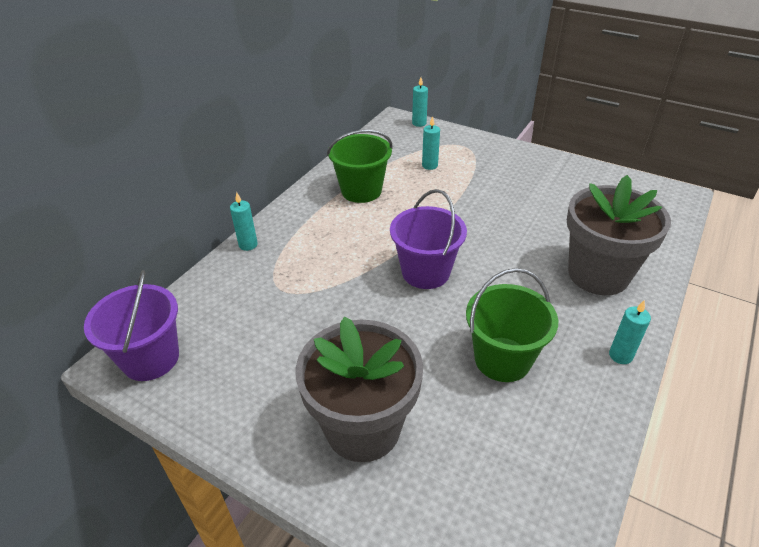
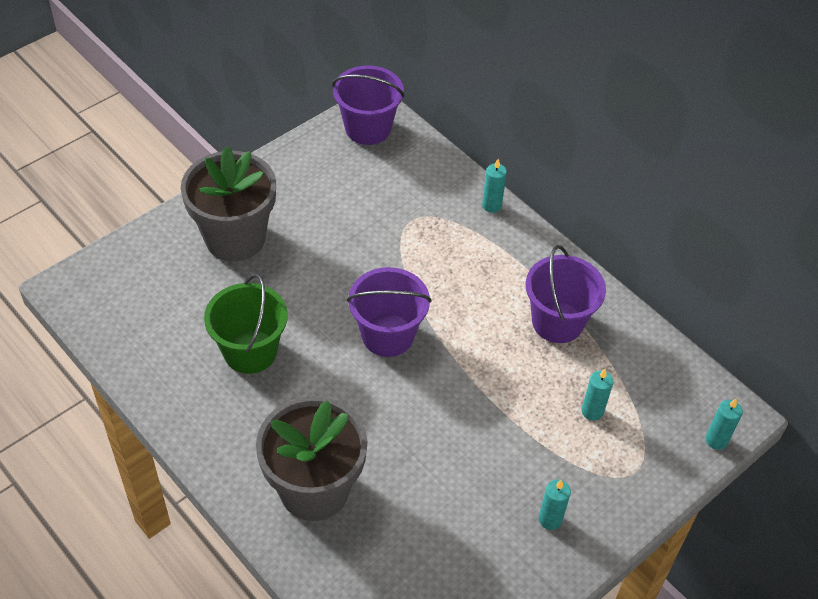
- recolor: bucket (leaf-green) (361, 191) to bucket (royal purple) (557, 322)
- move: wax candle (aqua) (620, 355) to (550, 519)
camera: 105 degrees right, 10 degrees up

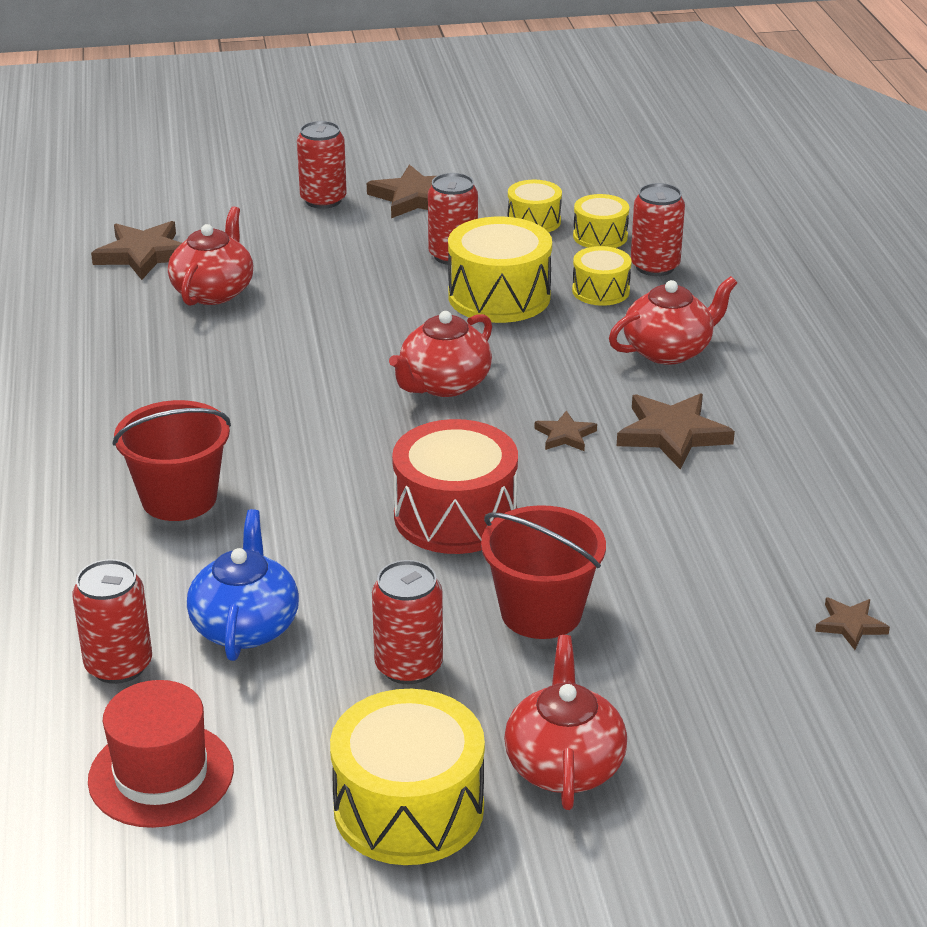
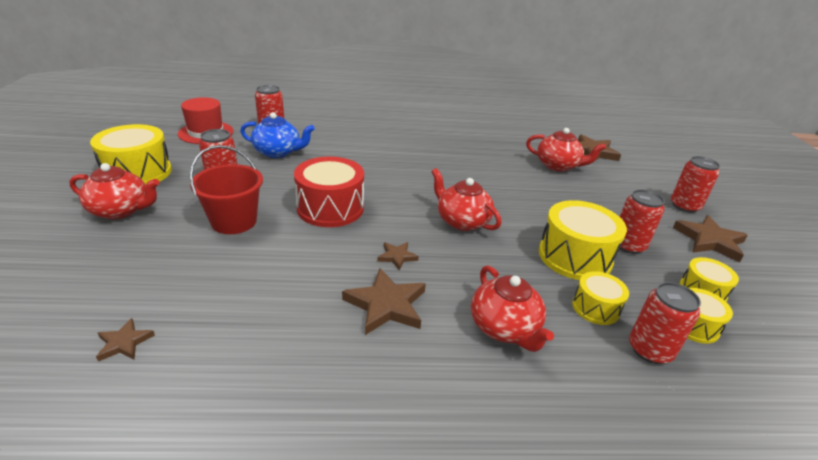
- delete: bucket (scarlet) (179, 498)
camera: 95 degrees right, 0 degrees up

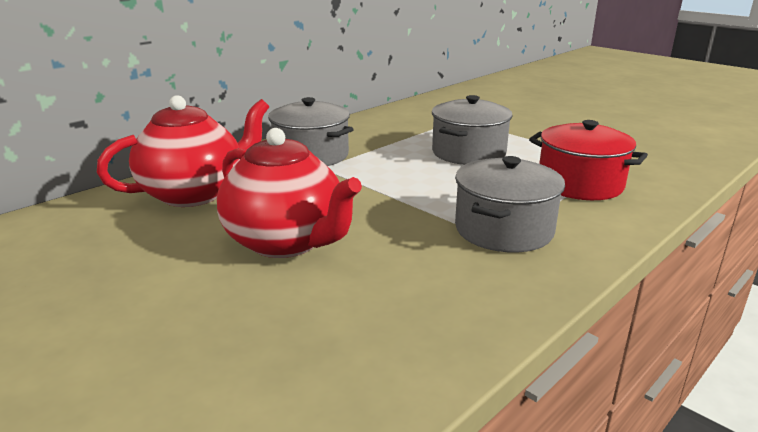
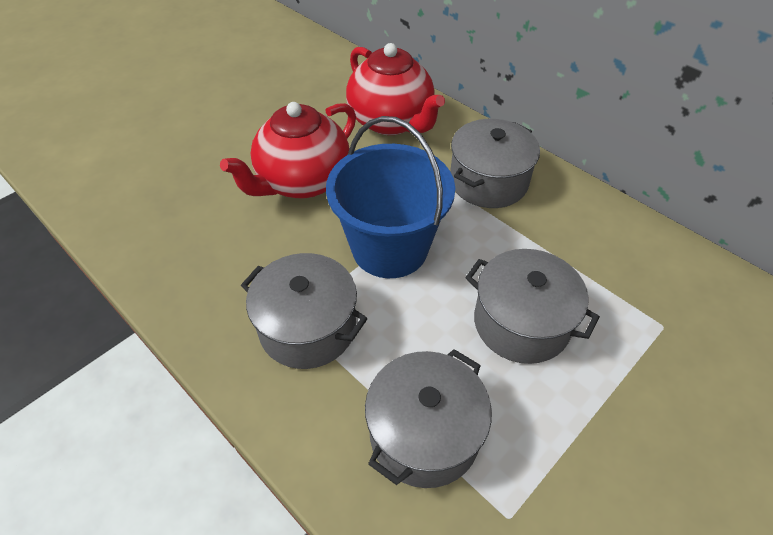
- recolor: pot (scarlet) (580, 184) to pot (ash-grey) (424, 433)
- insert: bucket (royal blue) (390, 248)
camera: 90 degrees right, 25 degrees up

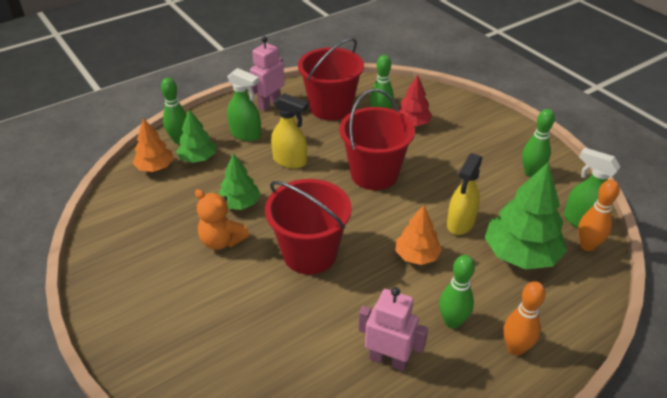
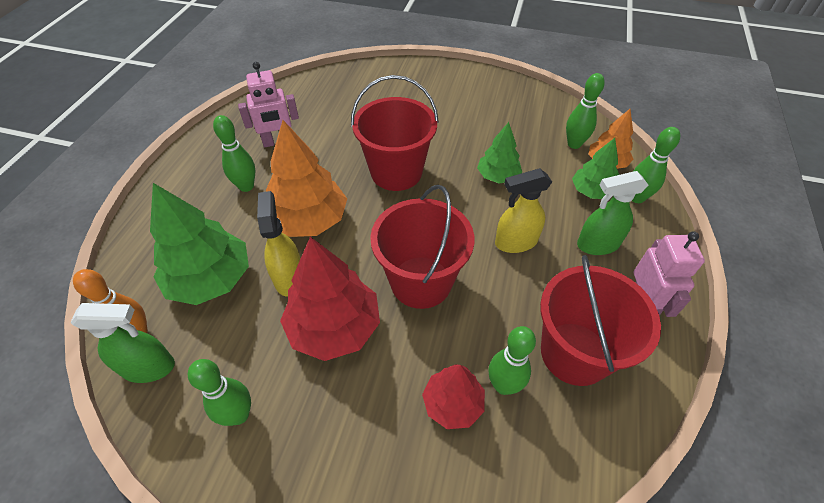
- delete: teddy (orange) (222, 241)
- resize: toy tree (orange) (416, 255) = (309, 220) x1.70
- delete: bowling pin (orange) (515, 348)
- insert: bowling pin (leaf-green) (574, 144)
- insert: toy tree (scarlet) (334, 327)
camera: 140 degrees right, 10 degrees up

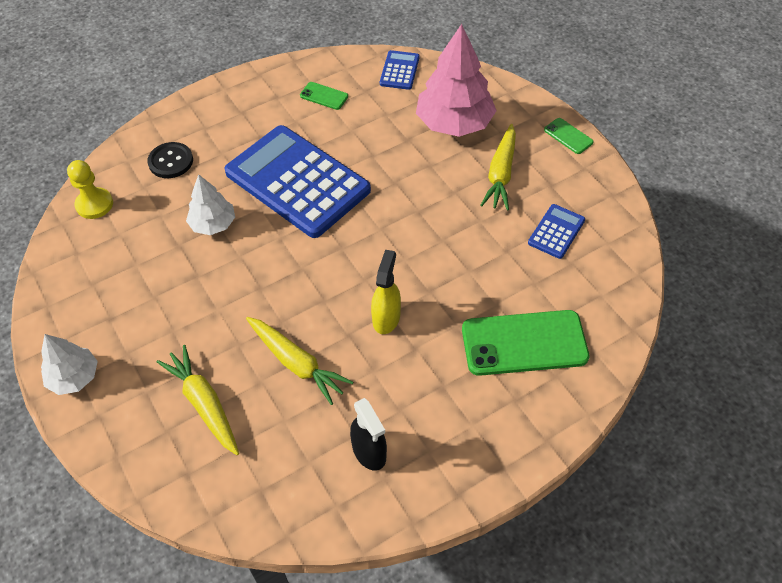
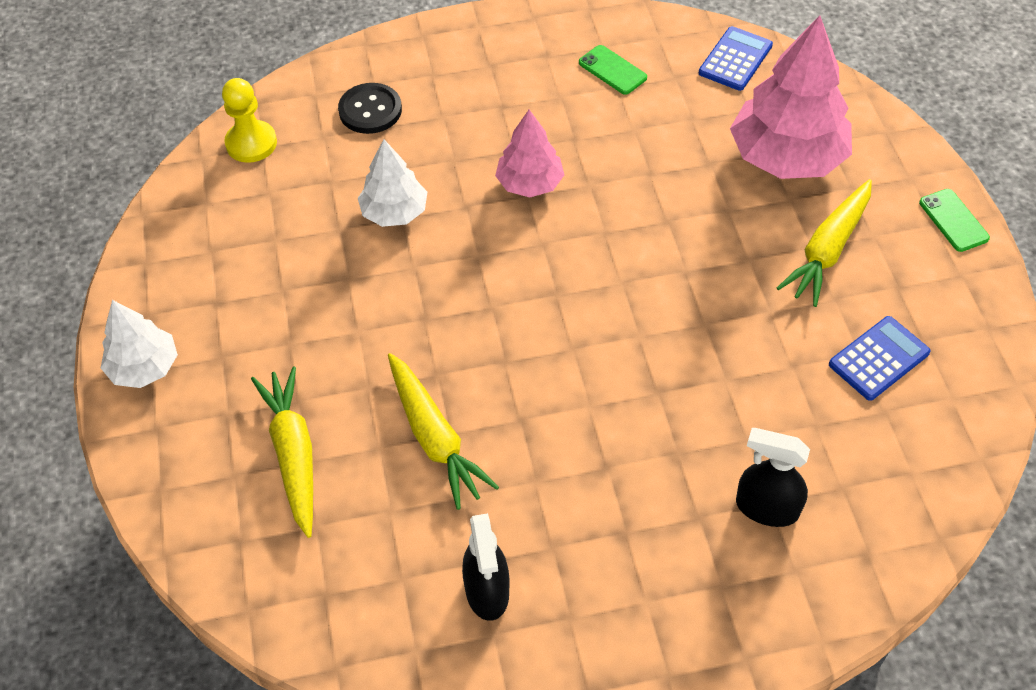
- replace: adding machine (royal blue) (297, 181) to toy tree (rose-pink) (530, 183)
- delete: spray bottle (yellow) (386, 317)
- replace: mobile phone (leaf-green) (524, 343) to spray bottle (ebony) (766, 508)
camera: 20 degrees right, 0 degrees up

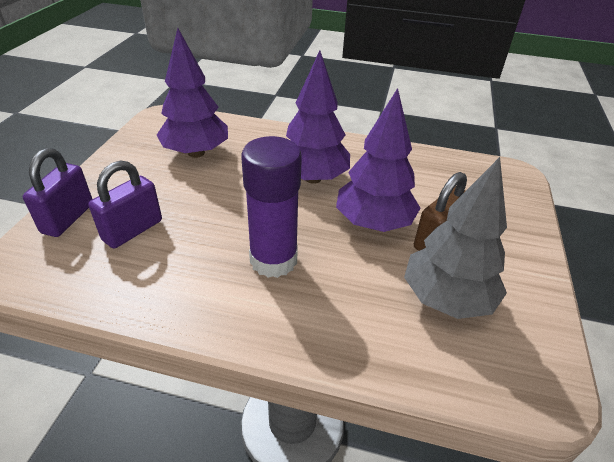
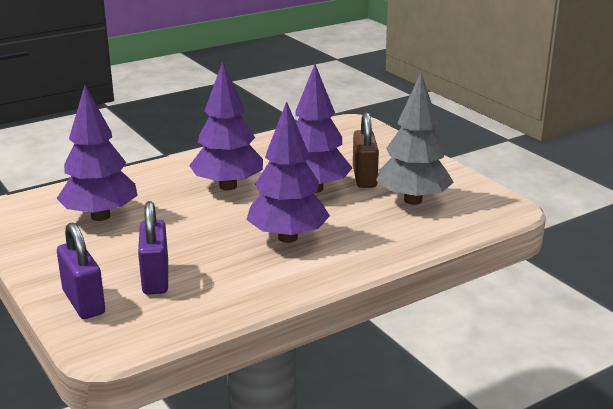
- replace: stick of glue (royal purple) (273, 260) to toy tree (royal purple) (287, 237)
camera: 45 degrees left, 15 degrees down

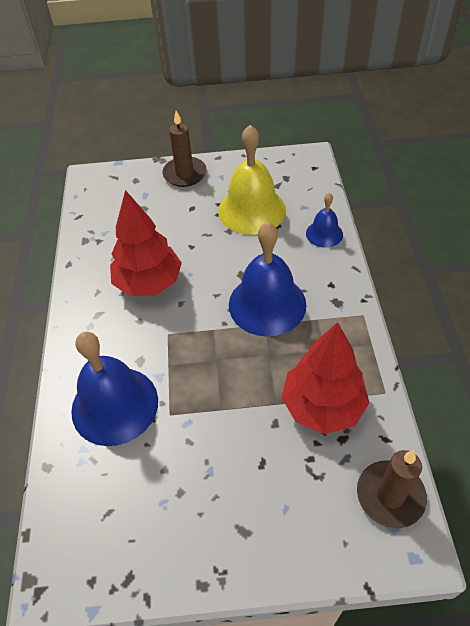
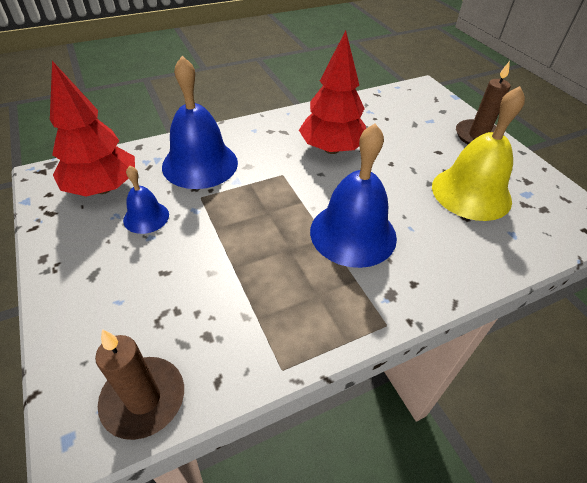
- move: bell (royal blue) (324, 234) to (146, 217)
- move: toy tree (scarlet) (322, 406) to (103, 188)
camera: 65 degrees right, 5 degrees down

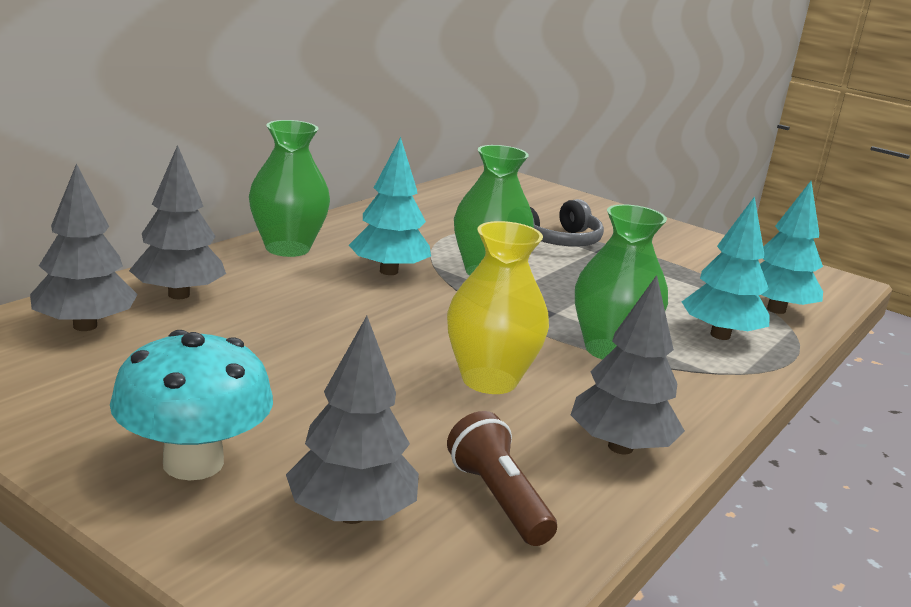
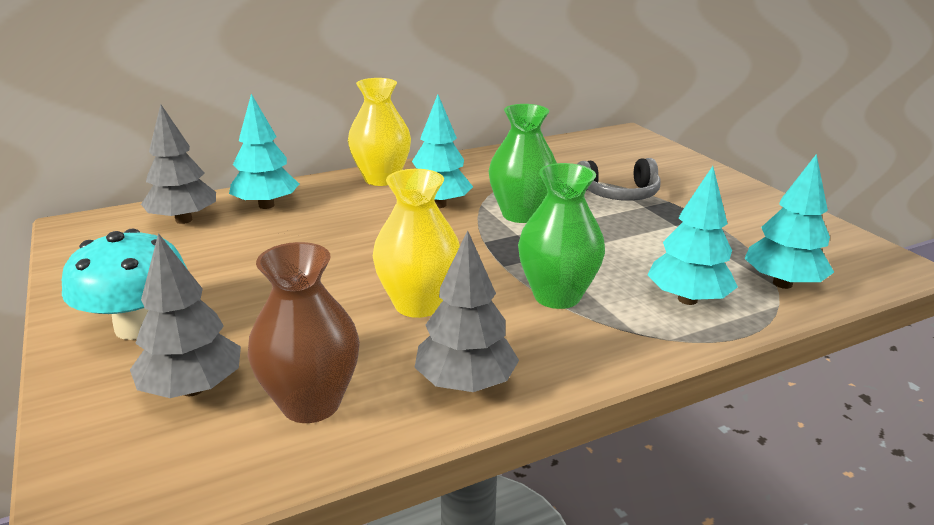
- recolor: tall vase (leaf-green) (287, 248) to tall vase (yellow) (381, 179)
- recolor: toy tree (ash-grey) (178, 295) to toy tree (aqua) (266, 205)
- replace: pocket torch (russet) (498, 499) to tall vase (russet) (311, 403)
camera: 30 degrees right, 5 degrees up

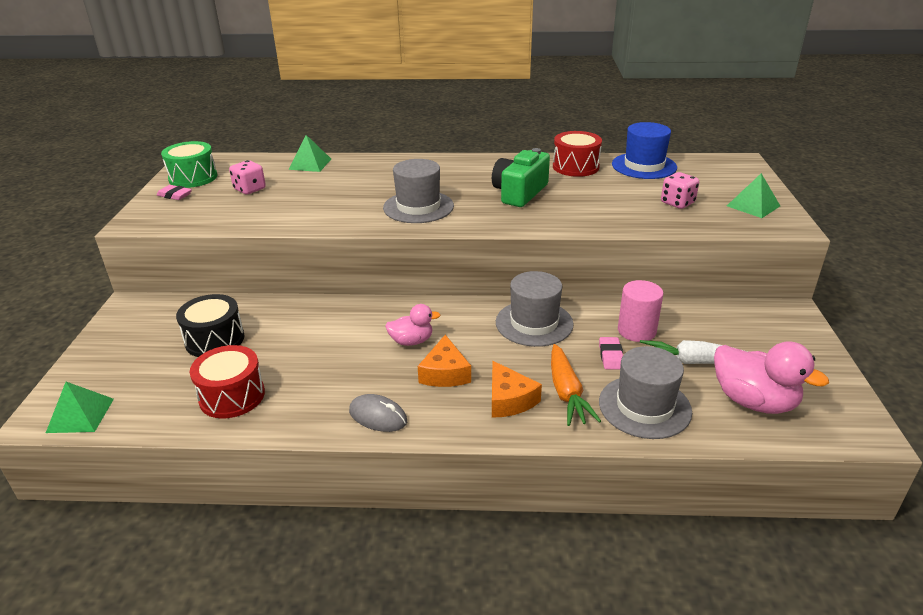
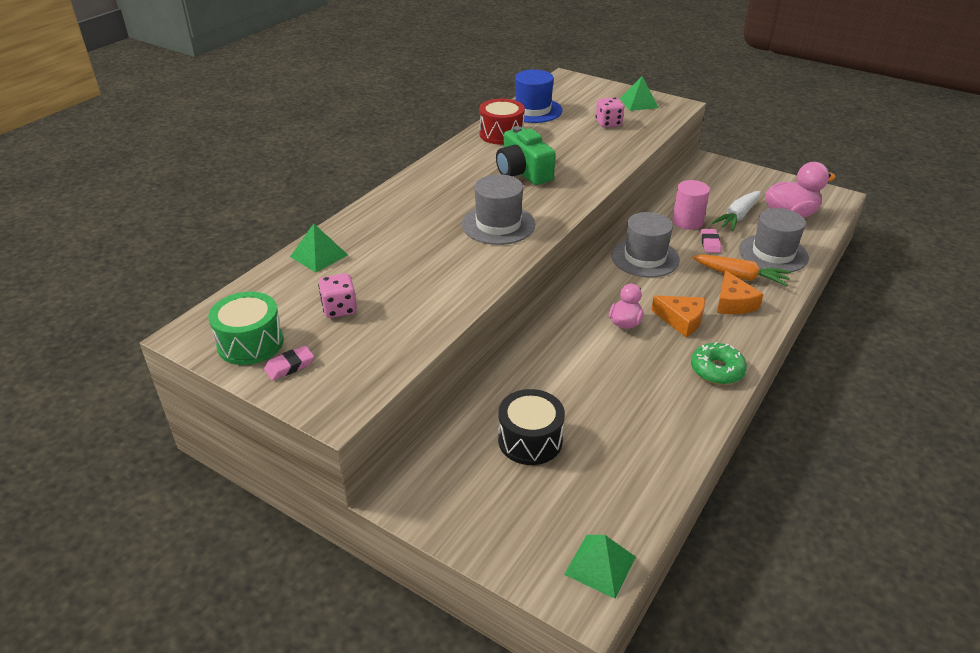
- rotate: gum eraser (rose-pink) (611, 356) = (710, 243) 60 degrees clockwise
- delete: drum (scarlet) (232, 396)
- rotate: piece of cheese (orange) (509, 399) = (733, 303) 75 degrees clockwise
- replace: computer mouse (ash-grey) (378, 416) to doughnut (leaf-green) (717, 370)
camera: 60 degrees left, 5 degrees up

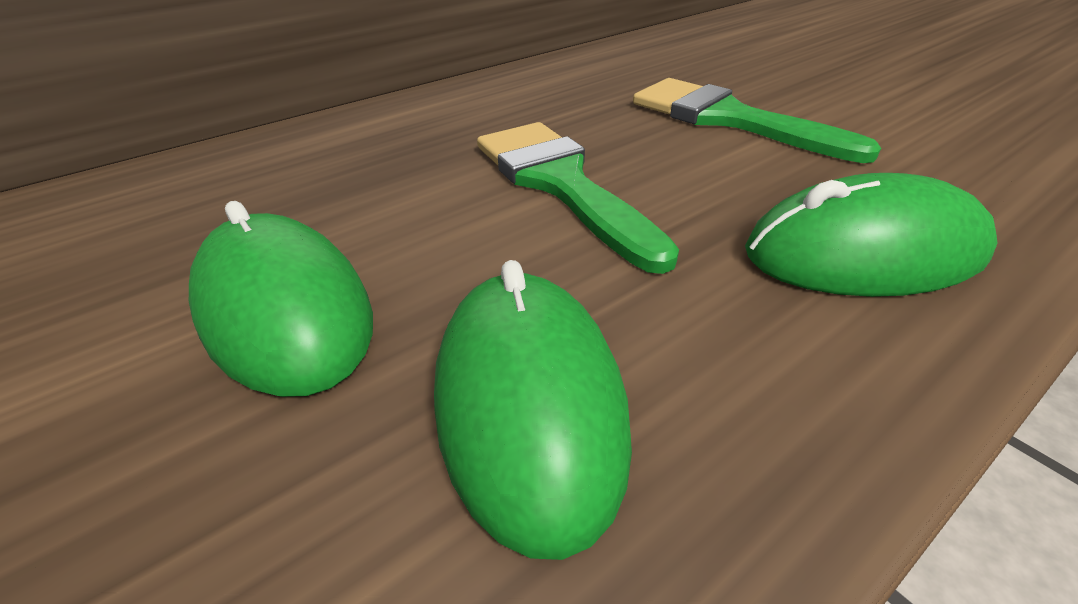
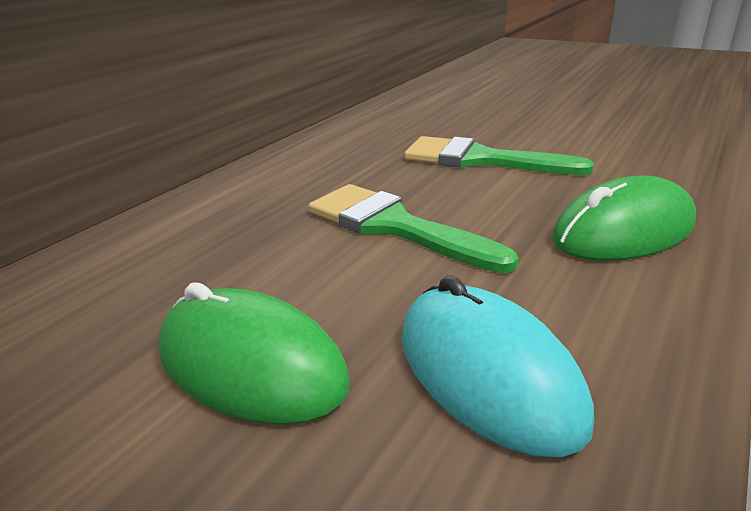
- recolor: computer mouse (leaf-green) (528, 402) to computer mouse (aqua) (486, 373)
camera: 20 degrees left, 10 degrees down

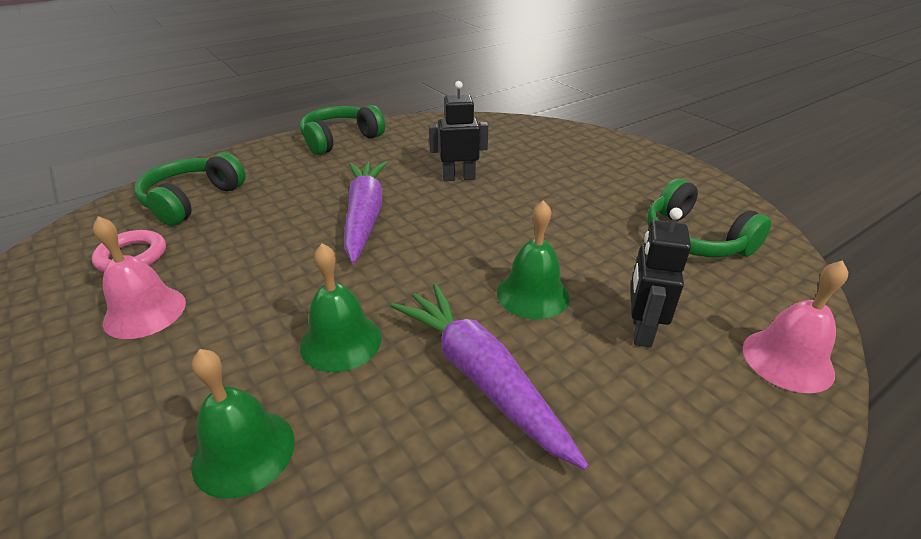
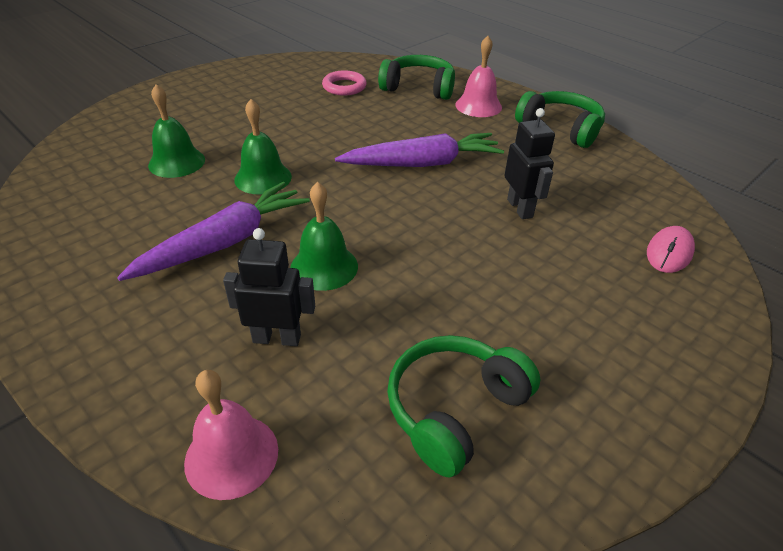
- move: bell (rose-pink) (145, 312) to (478, 106)
- insert: computer mouse (rose-pink) (669, 252)
camera: 80 degrees right, 5 degrees up

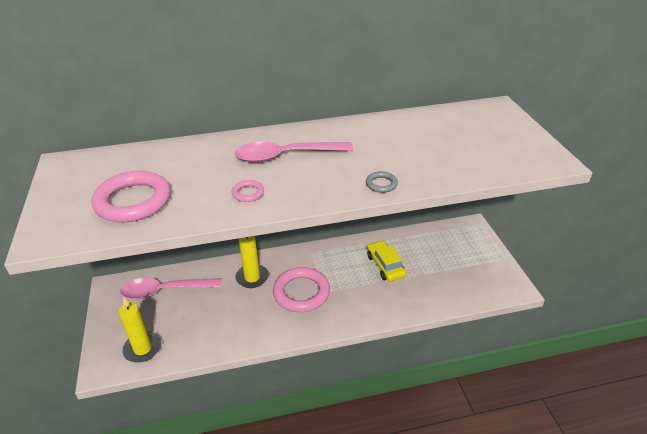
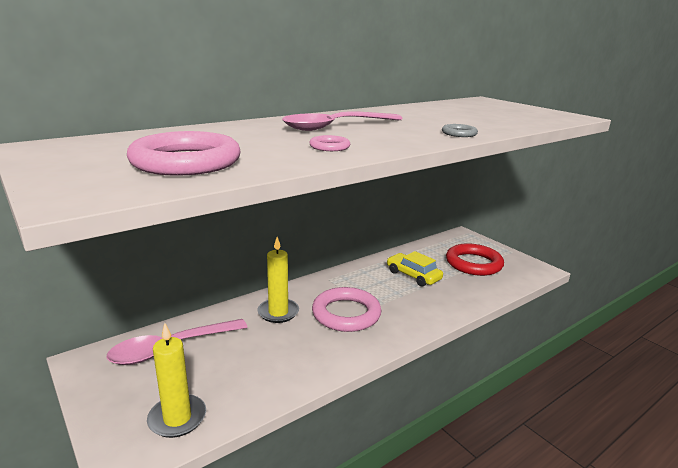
- insert: torus (scarlet) (473, 263)
camera: 25 degrees left, 15 degrees down

